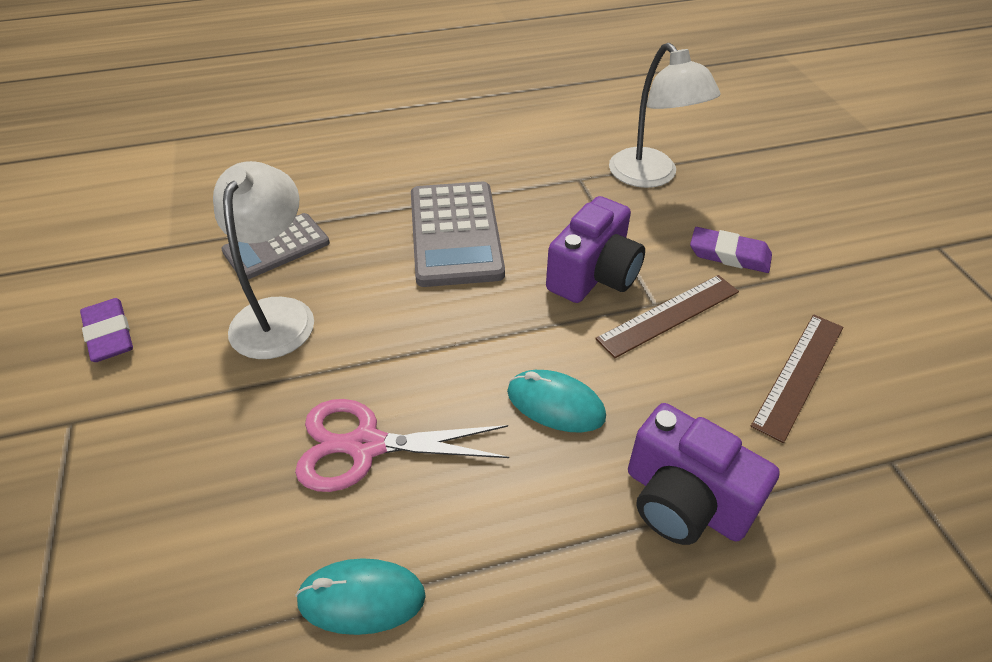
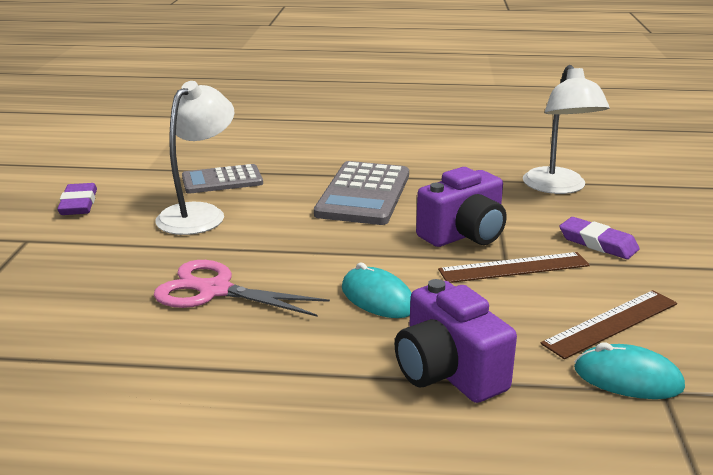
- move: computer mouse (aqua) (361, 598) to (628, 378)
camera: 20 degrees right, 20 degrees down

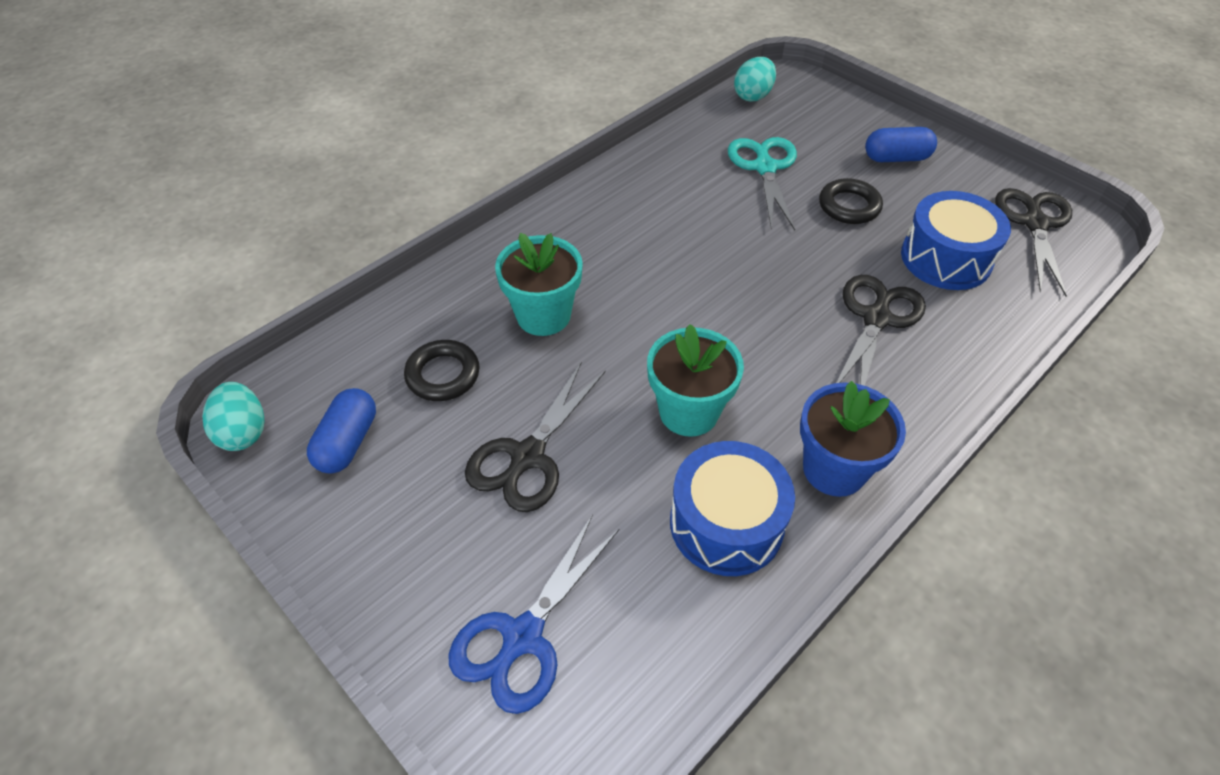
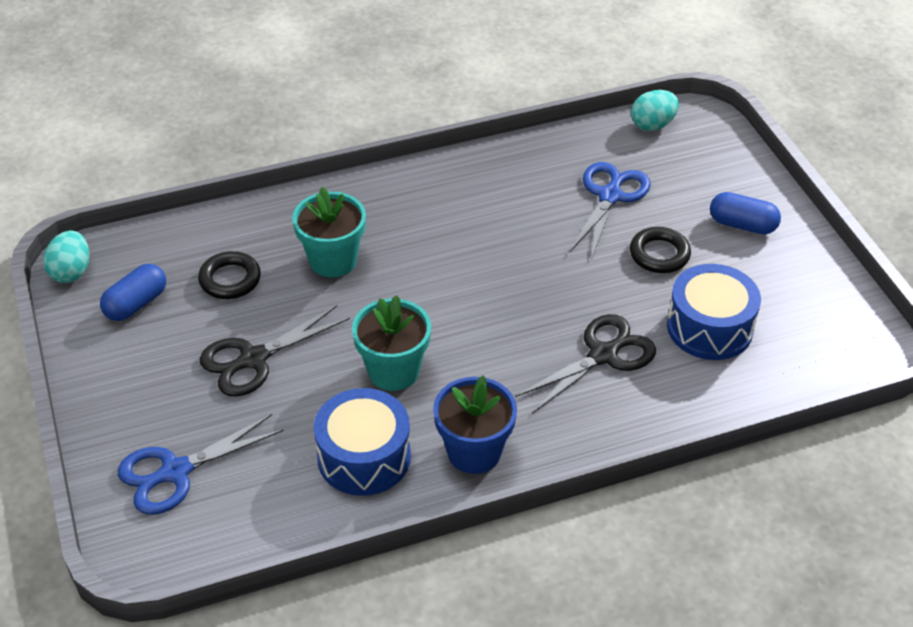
- recolor: scissors (aqua) (765, 168) to scissors (royal blue) (610, 196)
- delete: scissors (ebony) (1035, 224)
camera: 25 degrees right, 5 degrees down

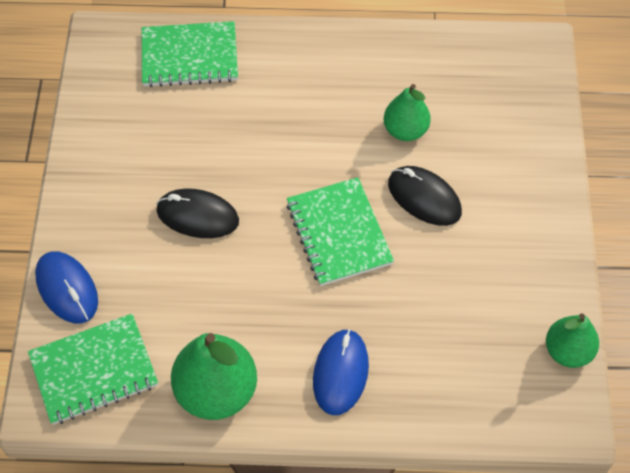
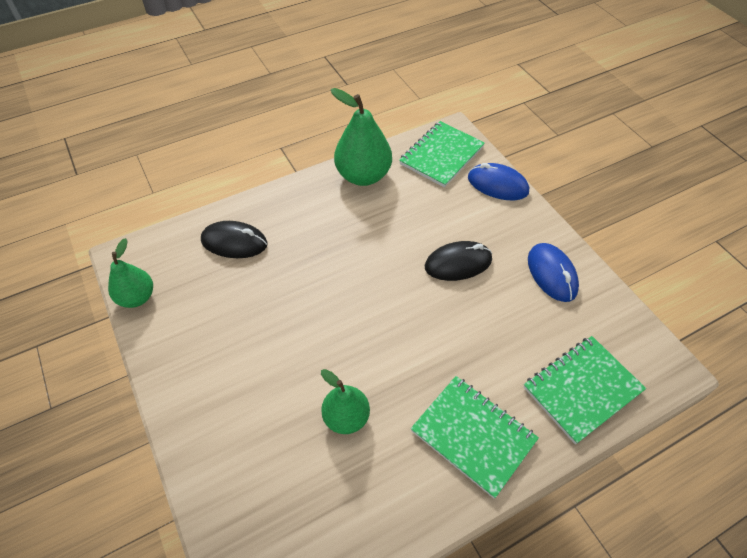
- move: computer mouse (ebony) (424, 198) to (234, 242)
- move: notebook (leaf-green) (339, 233) to (473, 435)
- move: computer mouse (royal blue) (340, 373) to (552, 274)
camera: 150 degrees right, 5 degrees down

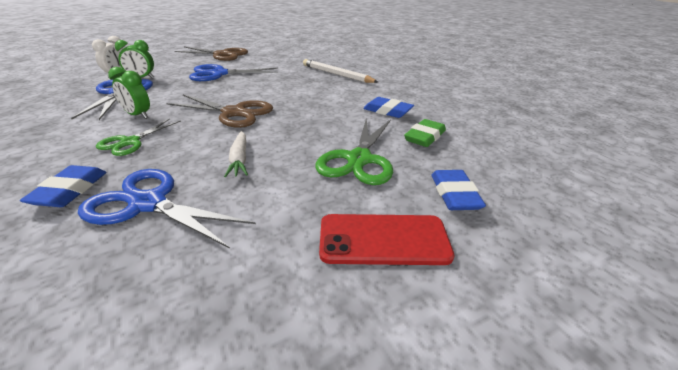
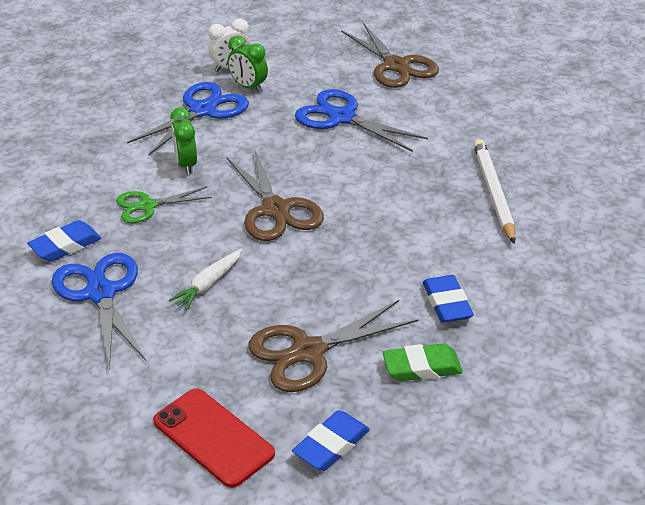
- recolor: scissors (leaf-green) (359, 159) to scissors (russet) (308, 352)
camera: 45 degrees right, 5 degrees up

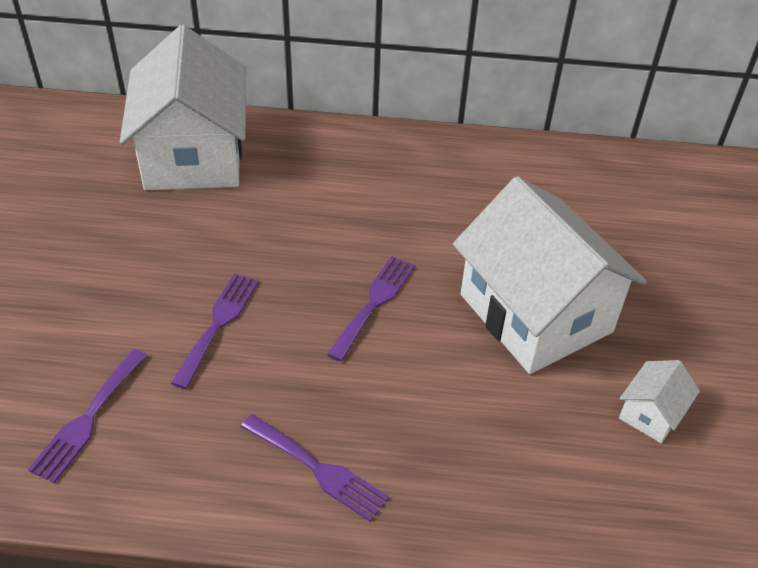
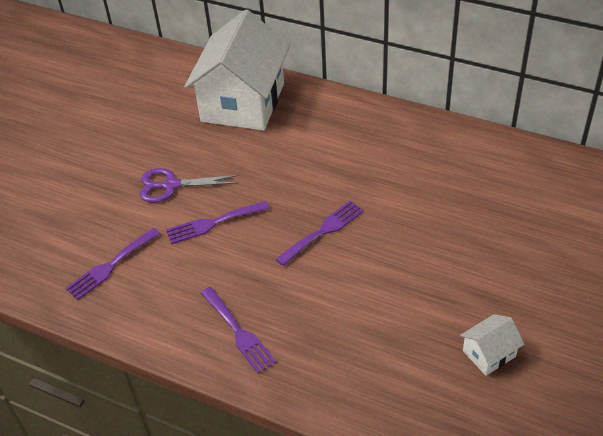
- delete: cottage (pure white) (535, 313)
- rotate: dinner fork (royal purple) (218, 324) = (213, 223) 150 degrees counterclockwise
- insert: scissors (royal purple) (171, 185)
camera: 25 degrees right, 0 degrees up

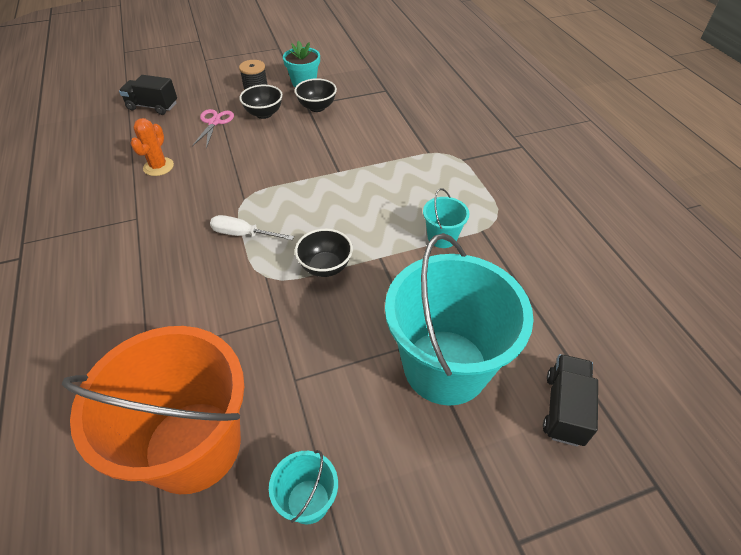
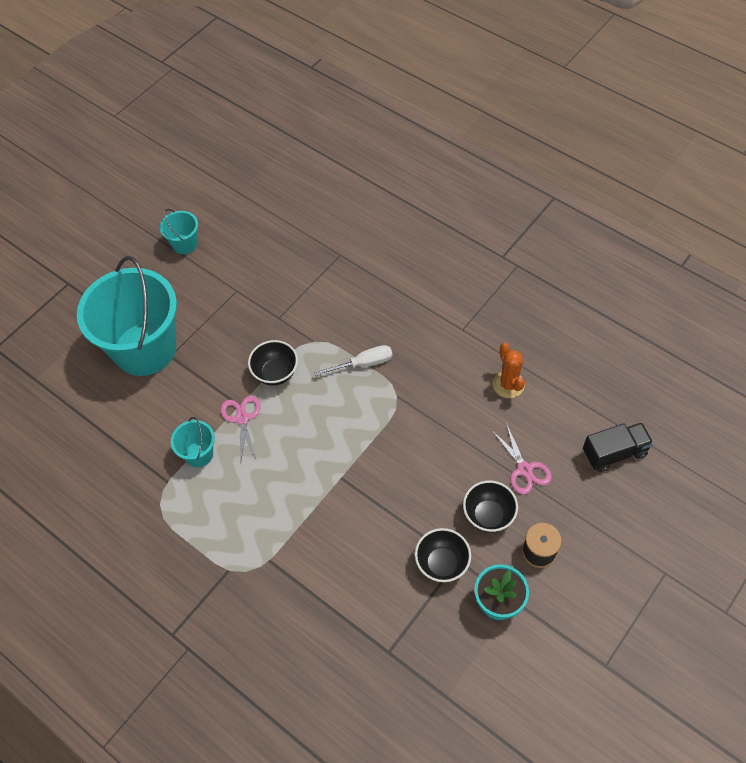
- delete: bucket (orange) (193, 445)
- delete: truck (ebony) (564, 408)
- insert: scissors (rose-pink) (242, 418)
camera: 150 degrees right, 10 degrees up

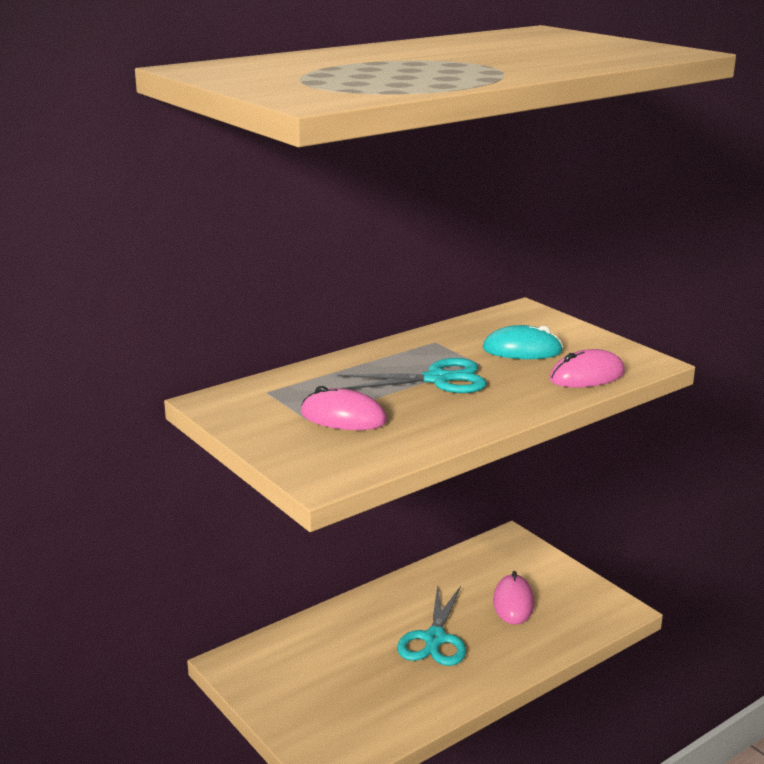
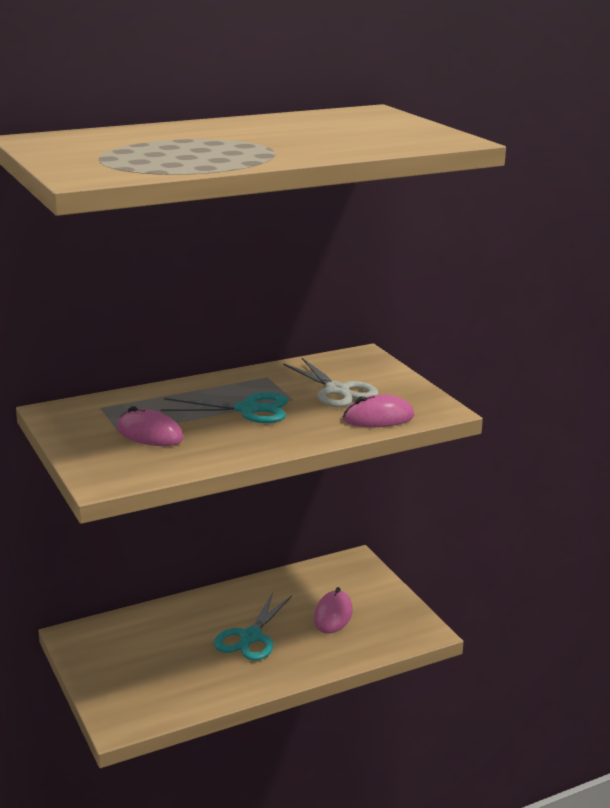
- replace: computer mouse (aqua) (522, 350) to scissors (pure white) (337, 390)
camera: 10 degrees right, 0 degrees up

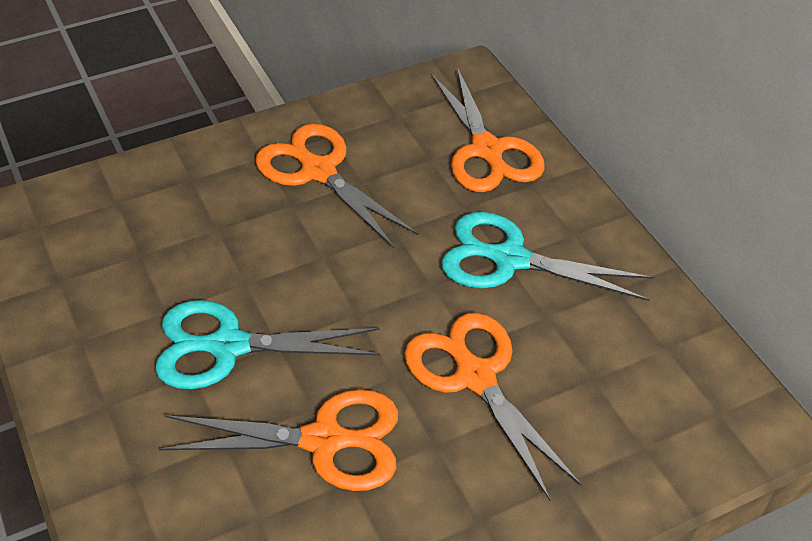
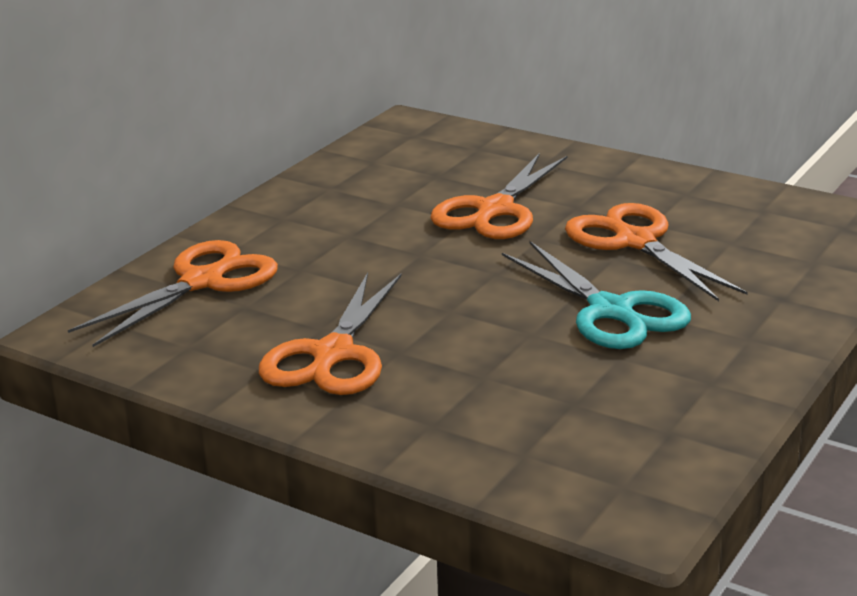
- delete: scissors (aqua) (510, 259)
camera: 120 degrees left, 20 degrees down

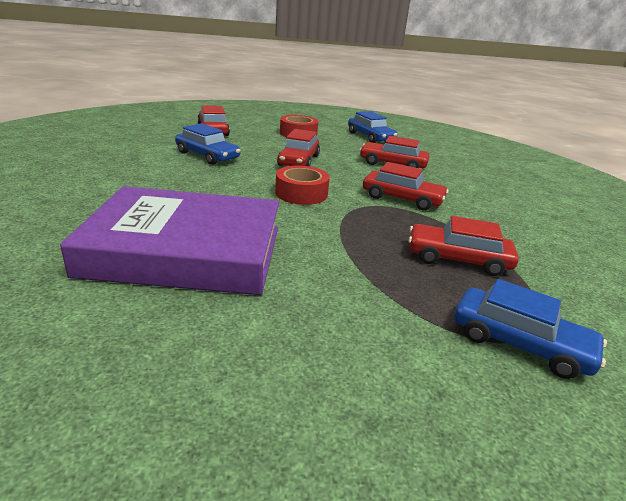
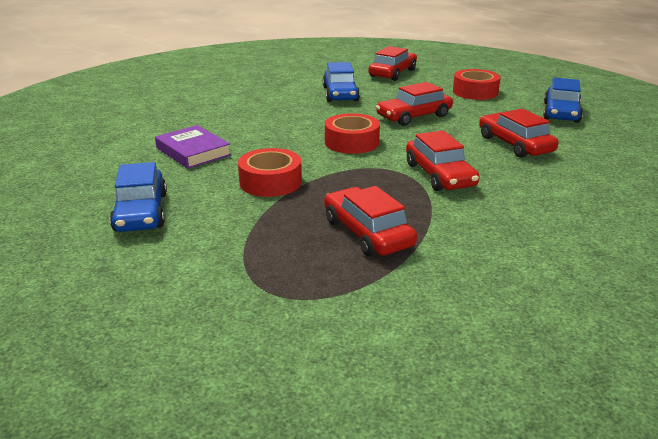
- resize: book (royal purple) (185, 250) = (193, 151) x0.46
- move: toy car (royal blue) (519, 343) to (141, 212)
- insert: tape (scarlet) (270, 182)
camera: 50 degrees right, 0 degrees up

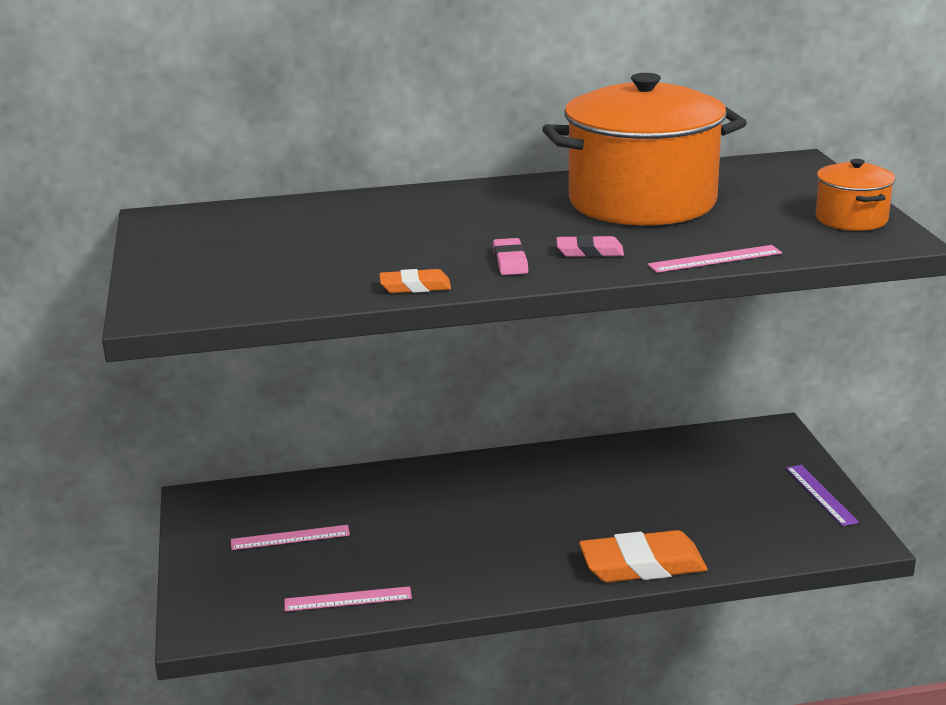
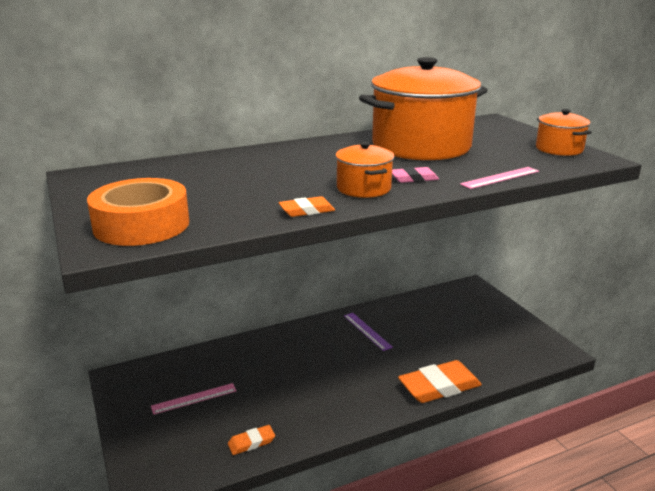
- replace: gum eraser (rose-pink) (510, 261) to pot (orange) (363, 188)
- move: measuring stick (royal purple) (821, 494) to (367, 331)
- replace: measuring stick (rose-pink) (348, 599) to gum eraser (orange) (251, 442)
- insert: tape (orange) (142, 225)
camera: 15 degrees left, 0 degrees up

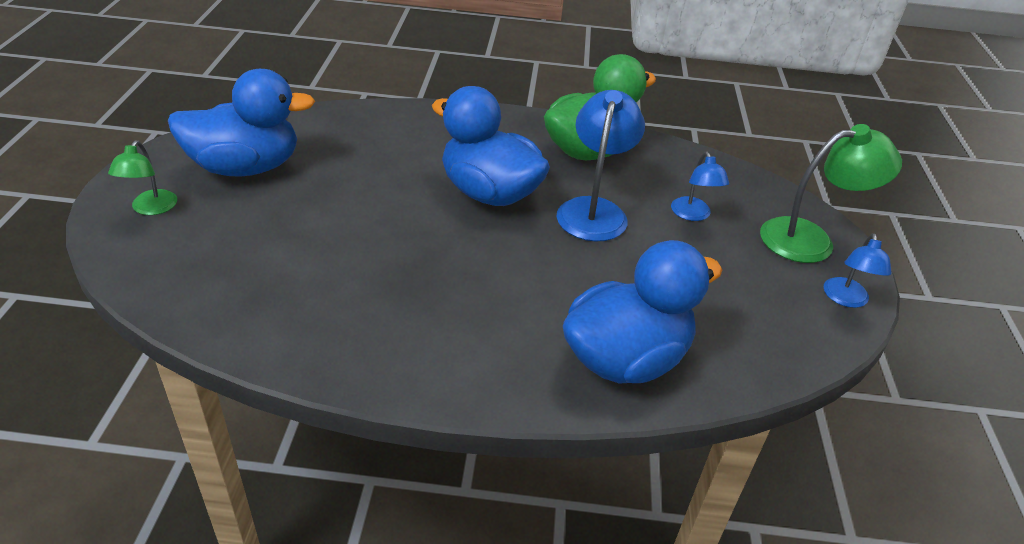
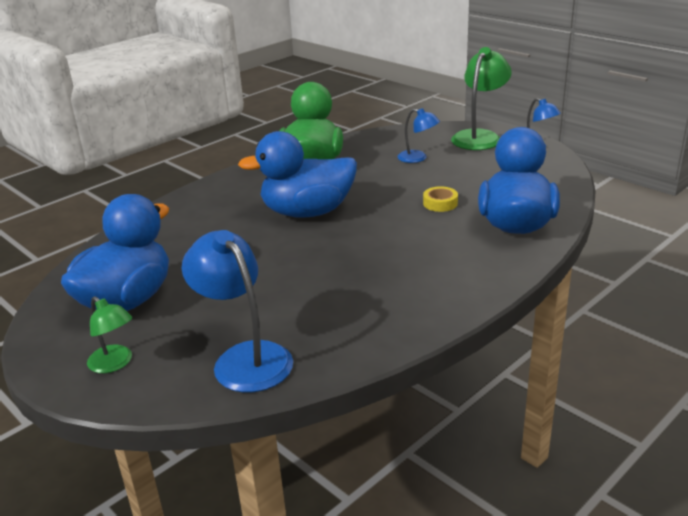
- move: desk lamp (royal blue) (594, 210) to (244, 358)
- insert: tape (yellow) (440, 203)
camera: 45 degrees left, 10 degrees down

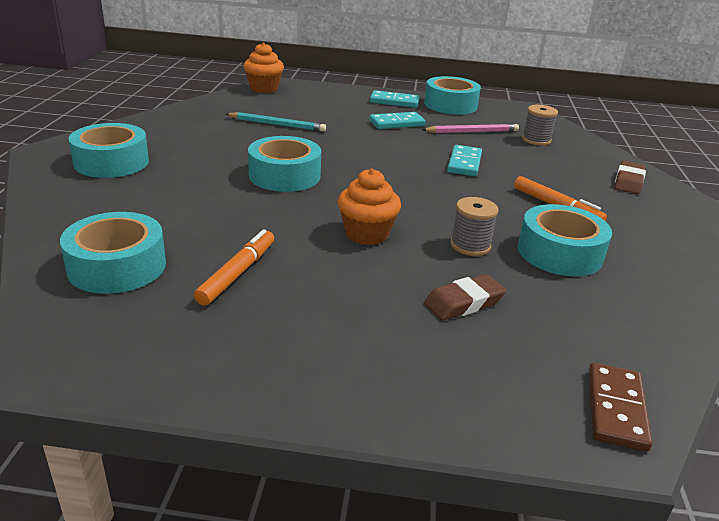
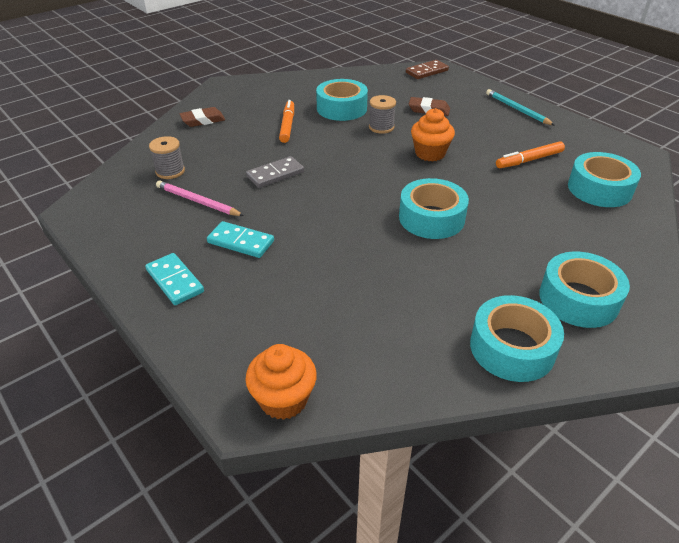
- move: tape (aqua) (450, 105) to (512, 348)
- move: lead pencil (aqua) (277, 124) to (517, 109)
- recolor: domino piece (aqua) (464, 163) to domino piece (ash-grey) (275, 174)
camera: 135 degrees left, 10 degrees up

